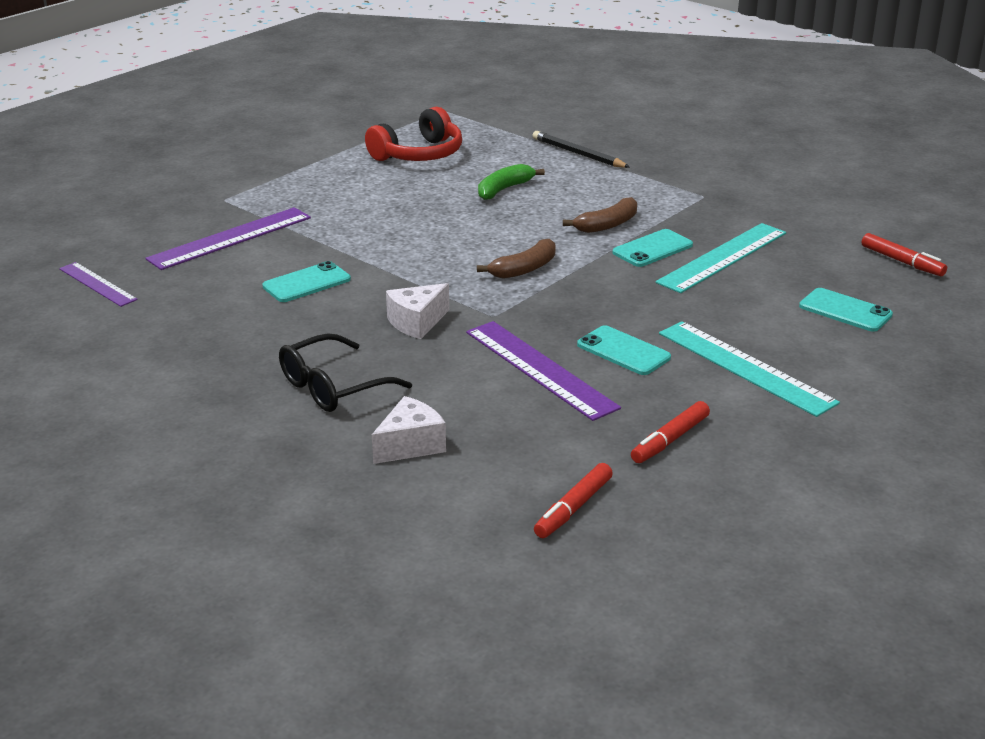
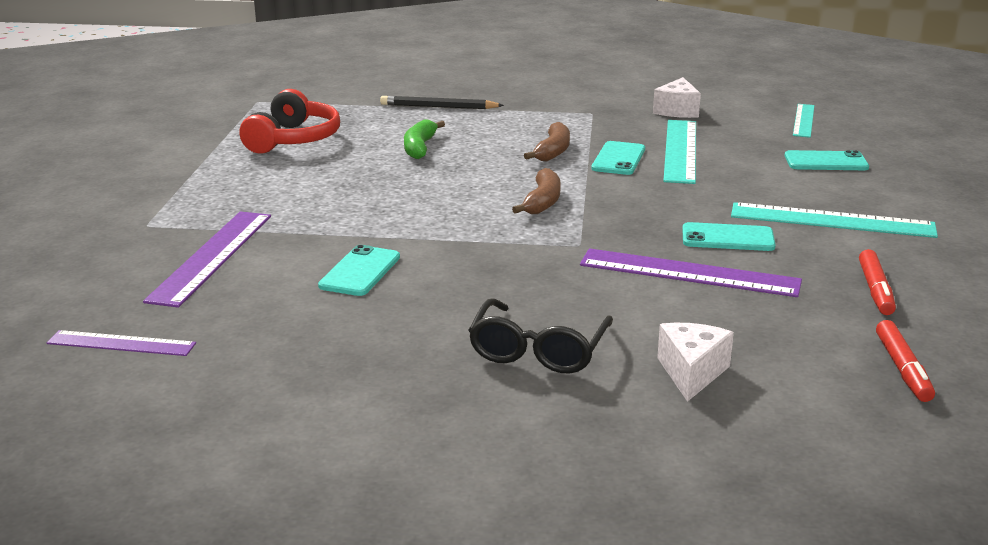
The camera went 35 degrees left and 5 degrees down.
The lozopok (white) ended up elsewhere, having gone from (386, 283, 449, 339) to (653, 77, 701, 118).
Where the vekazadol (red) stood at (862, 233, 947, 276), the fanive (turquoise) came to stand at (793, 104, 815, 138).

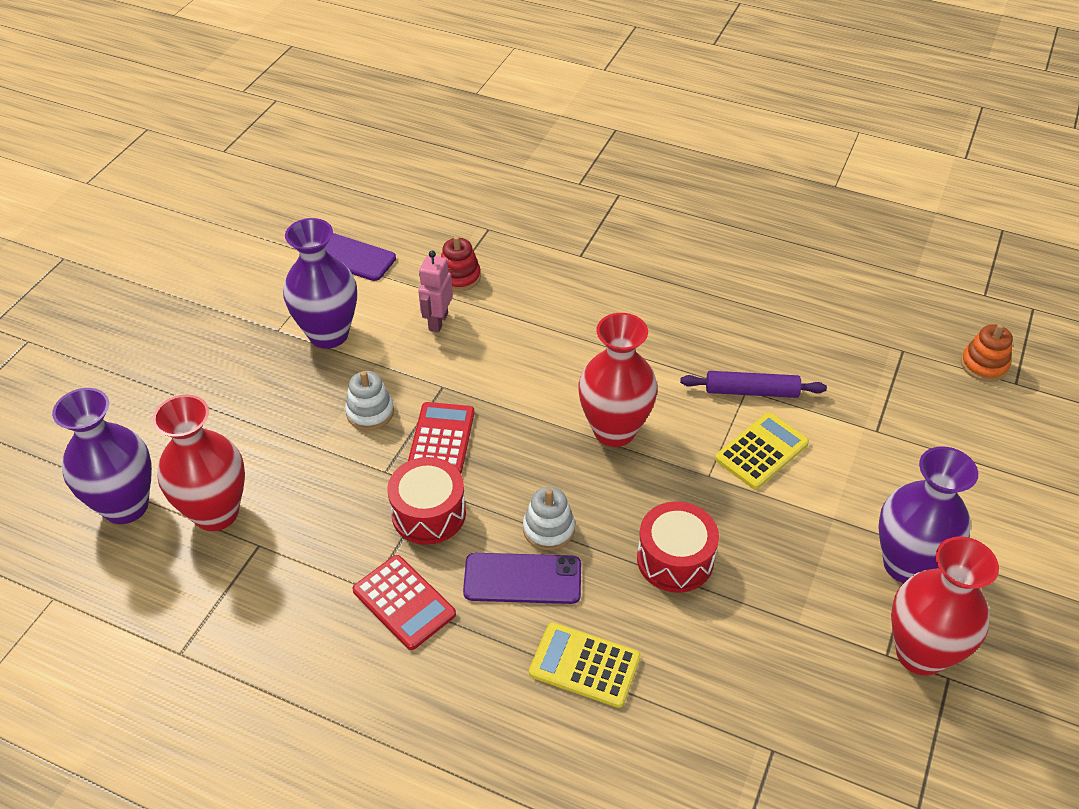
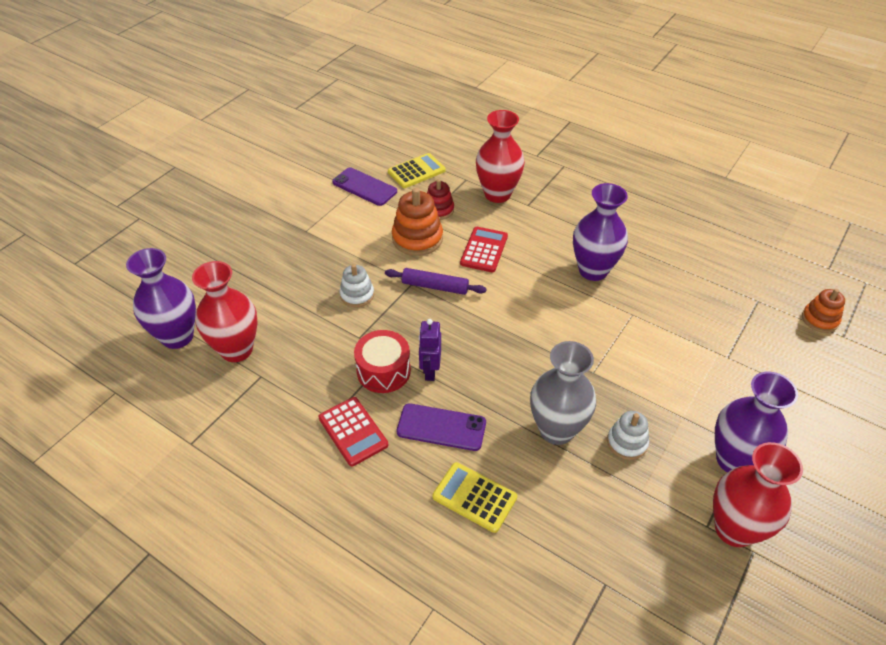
The camera went 10 degrees right and 0 degrees up.
The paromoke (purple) ended up elsewhere, having gone from (680, 371, 827, 398) to (385, 268, 487, 295).
The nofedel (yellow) ended up elsewhere, having gone from (715, 412, 809, 489) to (388, 153, 446, 188).
Where the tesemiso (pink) stood at (418, 251, 453, 332), the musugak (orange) came to stand at (392, 188, 443, 256).
The second view gained the tesemiso (purple) at (419, 319, 441, 381).
The nofedel (red) ended up elsewhere, having gone from (408, 402, 475, 473) to (460, 227, 508, 272).
The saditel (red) ended up elsewhere, having gone from (579, 313, 658, 447) to (476, 110, 525, 203).
Where the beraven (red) stood at (637, 502, 719, 593), the saditel (grey) came to stand at (530, 341, 596, 445).
The saditel (purple) ended up elsewhere, having gone from (283, 218, 357, 349) to (573, 183, 628, 281).
The musugak (white) ended up elsewhere, having gone from (523, 487, 575, 550) to (607, 411, 649, 460).

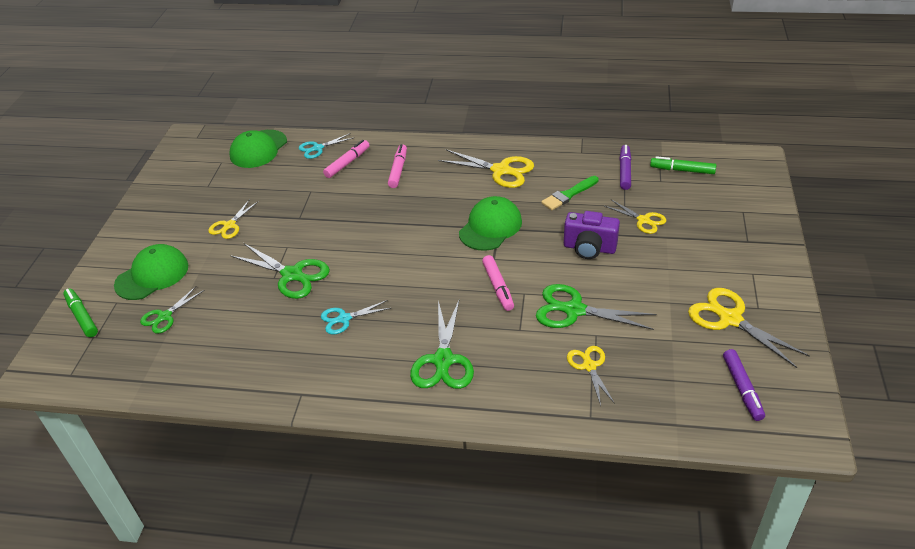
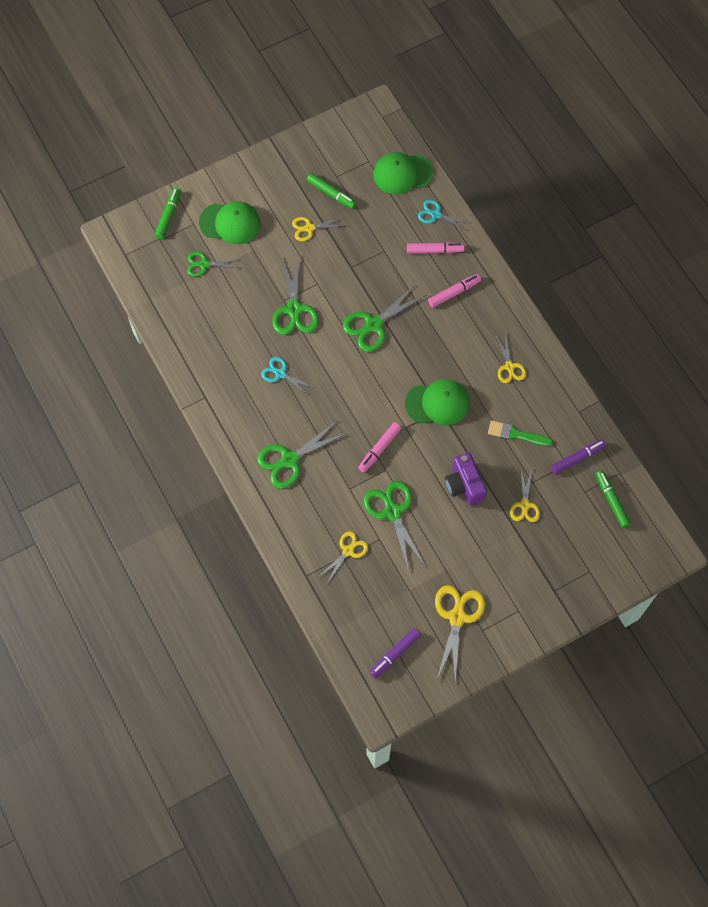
The camera went 50 degrees right and 25 degrees up.
The second view gained the vekazadol (green) at (307, 173, 356, 209).
The second view gained the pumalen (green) at (343, 284, 426, 352).
The size of the pumalen (yellow) at (438, 150, 534, 188) changed by a factor of 0.61.

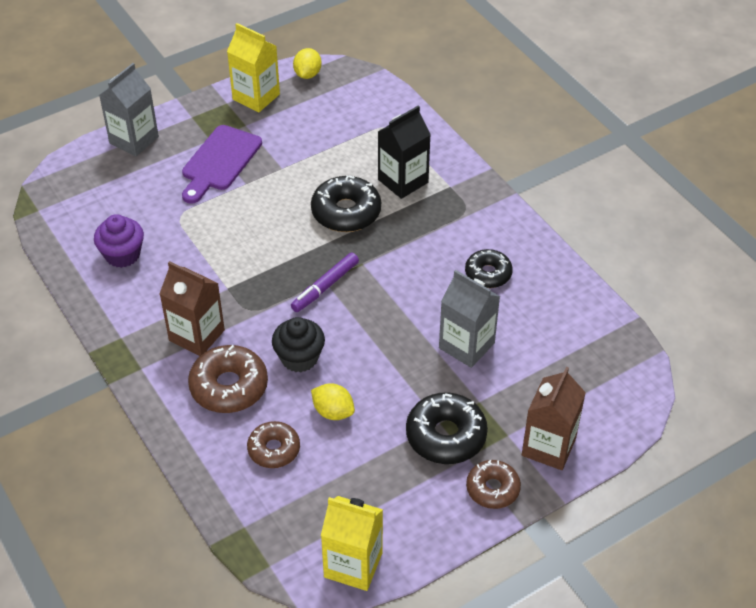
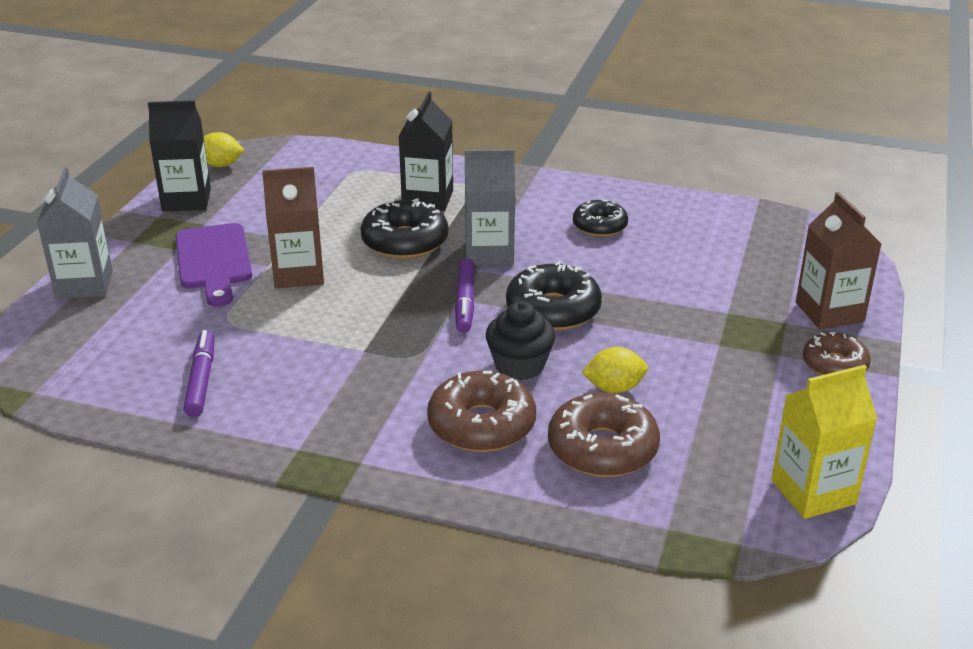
The camera went 40 degrees left and 15 degrees down.
What was the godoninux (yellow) at (227, 23, 280, 112) turned into the godoninux (black) at (148, 100, 211, 211).
Where the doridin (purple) stood at (94, 214, 144, 268), the vekazadol (purple) came to stand at (183, 330, 215, 417).
The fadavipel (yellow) at (293, 48, 322, 79) ended up facing another way, 60 degrees counterclockwise from before.
The godoninux (brown) ended up elsewhere, having gone from (159, 261, 225, 356) to (262, 167, 324, 288).
The godoninux (grey) ended up elsewhere, having gone from (439, 270, 500, 368) to (465, 149, 515, 265).
The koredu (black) ended up elsewhere, having gone from (406, 392, 488, 464) to (506, 261, 602, 331).
The size of the koredu (brown) at (247, 421, 300, 468) changed by a factor of 1.55.

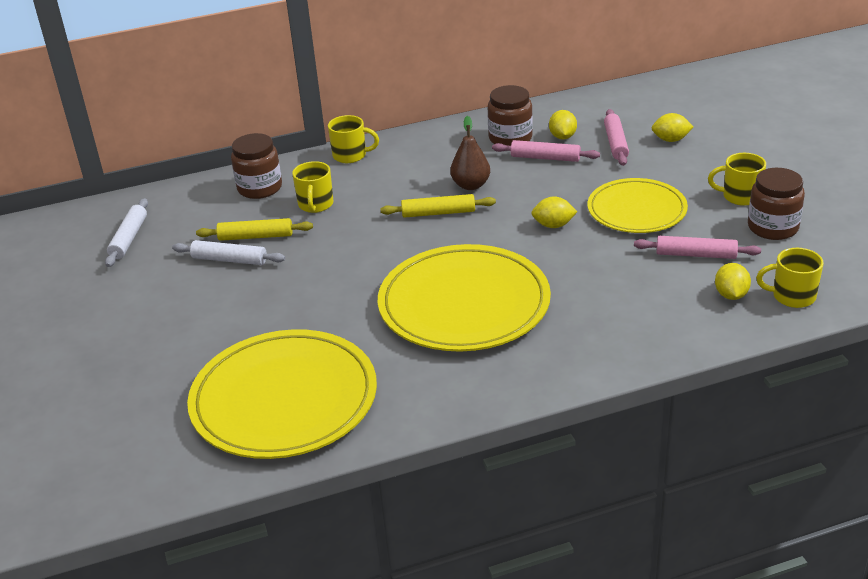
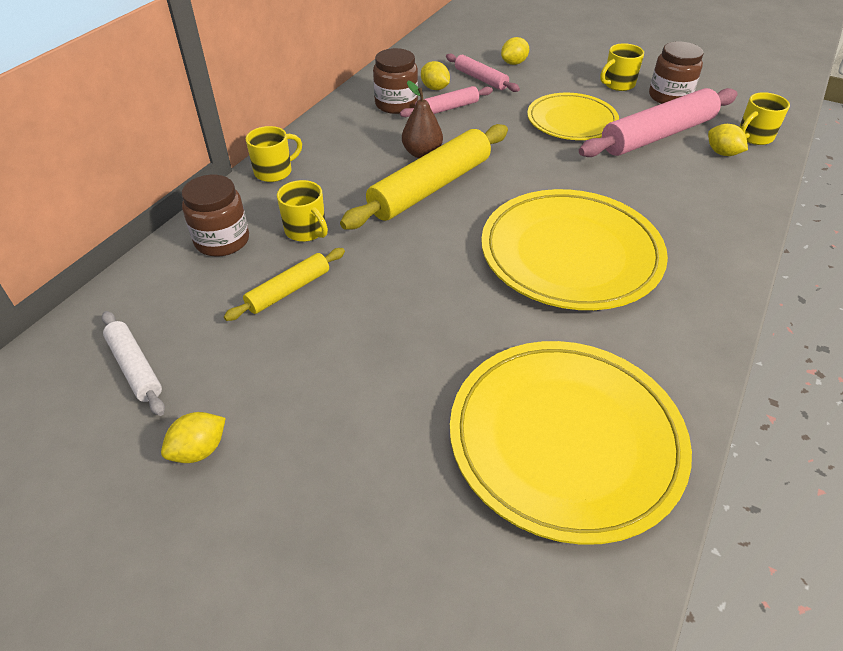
The camera went 45 degrees left and 10 degrees up.
The fadavipel (yellow) ended up elsewhere, having gone from (532, 196, 577, 228) to (161, 412, 226, 463).
The size of the paromoke (yellow) at (380, 194, 496, 218) changed by a factor of 1.90.
The size of the paromoke (pink) at (634, 236, 761, 259) changed by a factor of 1.90.
The second view lost the paromoke (white) at (172, 240, 285, 265).

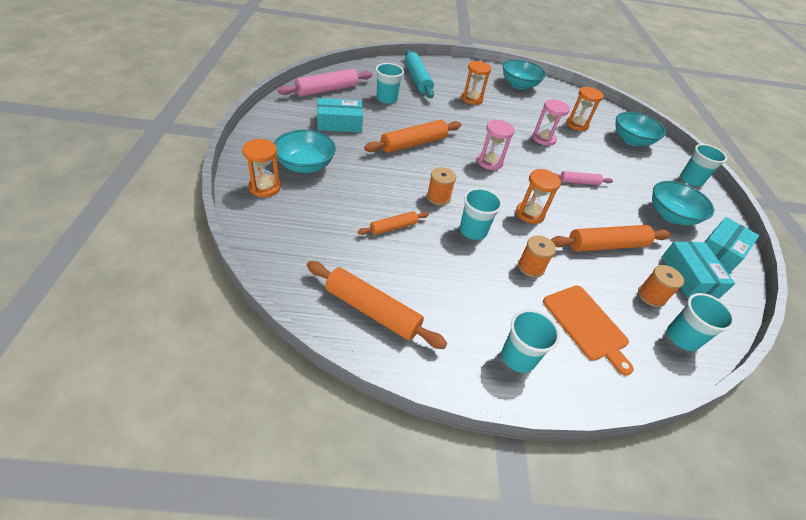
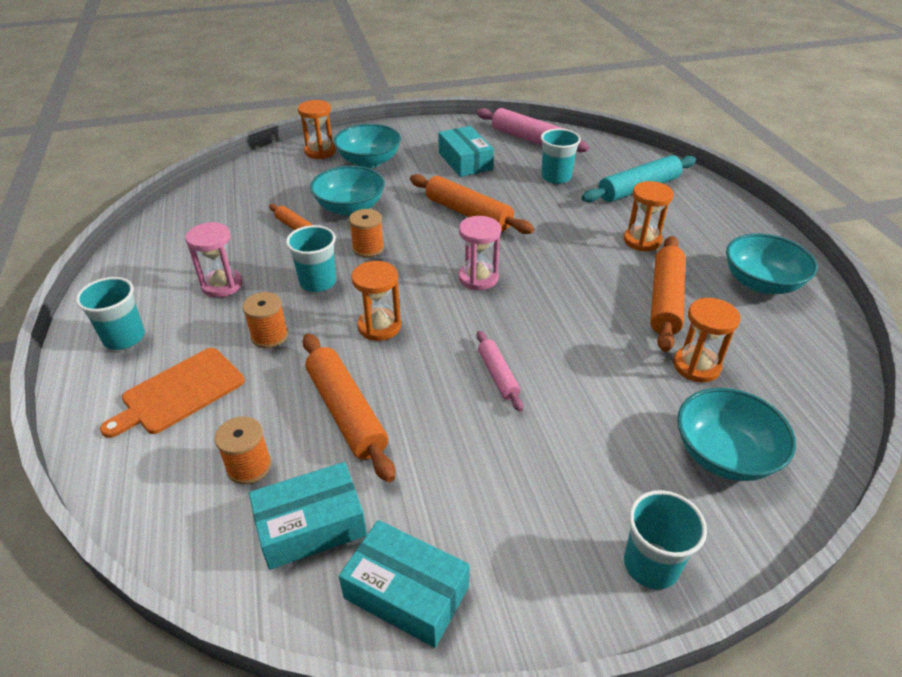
The camera went 80 degrees right and 5 degrees down.
The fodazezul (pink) ended up elsewhere, having gone from (532, 99, 570, 146) to (185, 222, 243, 297).
The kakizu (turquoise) ended up elsewhere, having gone from (652, 181, 714, 225) to (310, 166, 385, 216).
The paromoke (orange) ended up elsewhere, having gone from (307, 261, 447, 349) to (650, 236, 685, 352).
The second view lost the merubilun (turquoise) at (667, 293, 735, 351).

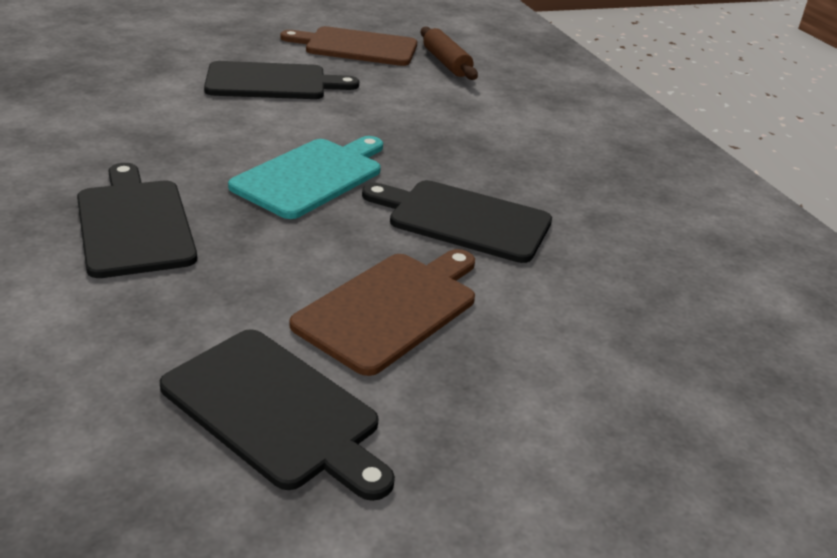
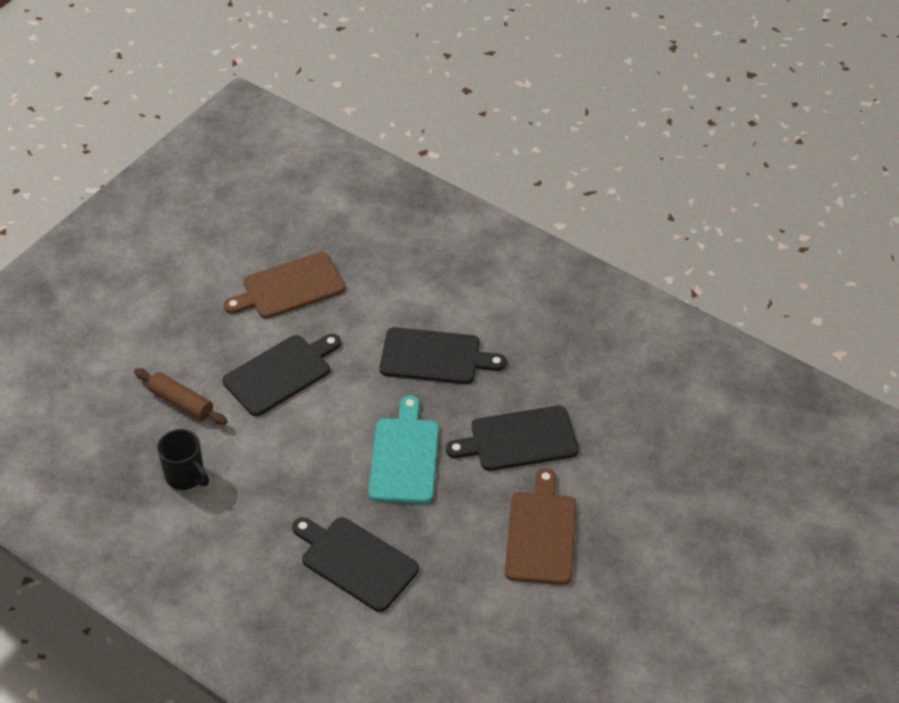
The camera went 30 degrees left and 15 degrees up.
The paromoke (brown) ended up elsewhere, having gone from (421, 27, 478, 80) to (134, 368, 228, 425).
The second view gained the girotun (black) at (157, 429, 209, 490).
The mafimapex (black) ended up elsewhere, having gone from (160, 329, 395, 501) to (380, 327, 506, 384).

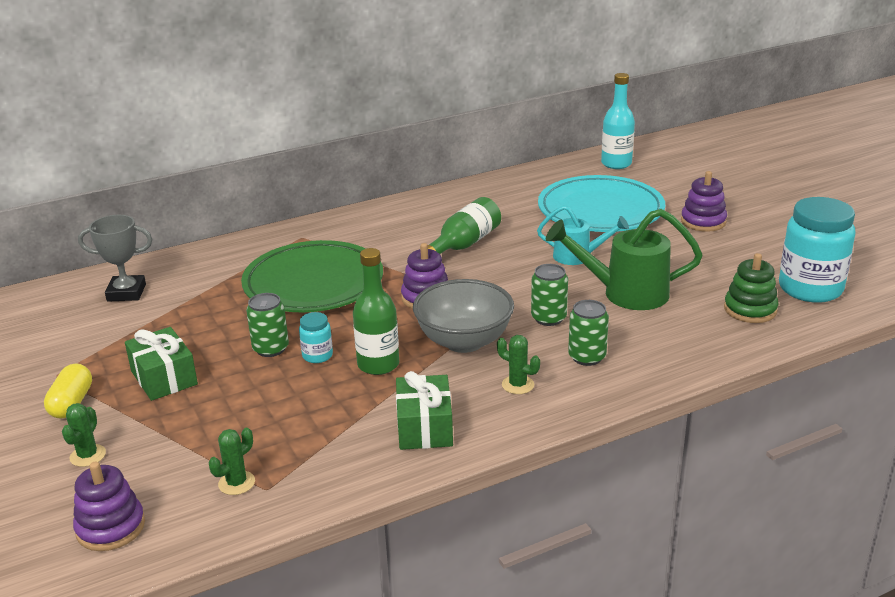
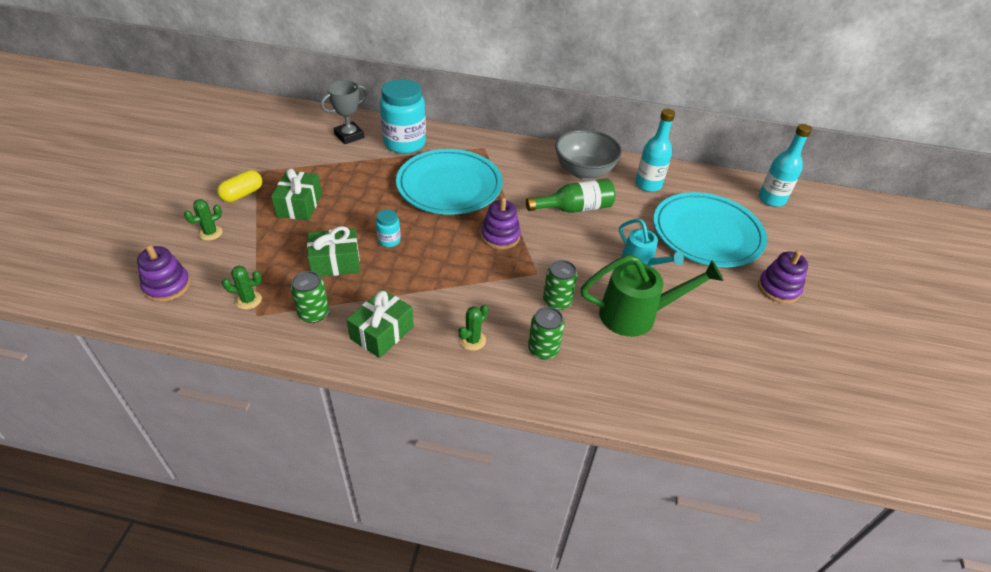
The camera went 35 degrees right and 15 degrees up.
The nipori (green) ended up elsewhere, having gone from (246, 293, 289, 357) to (291, 271, 329, 323).
The second view gained the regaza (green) at (307, 226, 360, 277).
The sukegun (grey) at (78, 215, 153, 302) ended up facing another way, 75 degrees counterclockwise from before.
The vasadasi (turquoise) ended up elsewhere, having gone from (779, 197, 855, 303) to (380, 79, 426, 154).
What was the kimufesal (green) at (241, 240, 383, 312) turned into the kimufesal (turquoise) at (396, 149, 503, 215).
The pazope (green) at (497, 335, 540, 394) ended up facing another way, 60 degrees clockwise from before.
The kakizu (grey) ended up elsewhere, having gone from (413, 279, 514, 353) to (555, 129, 622, 180).
The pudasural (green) at (546, 209, 703, 310) ended up facing another way, 135 degrees clockwise from before.
The second view gained the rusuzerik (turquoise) at (635, 109, 675, 192).
The second view lost the rusuzerik (green) at (353, 248, 399, 375).
The second view lost the musugak (green) at (724, 253, 779, 323).

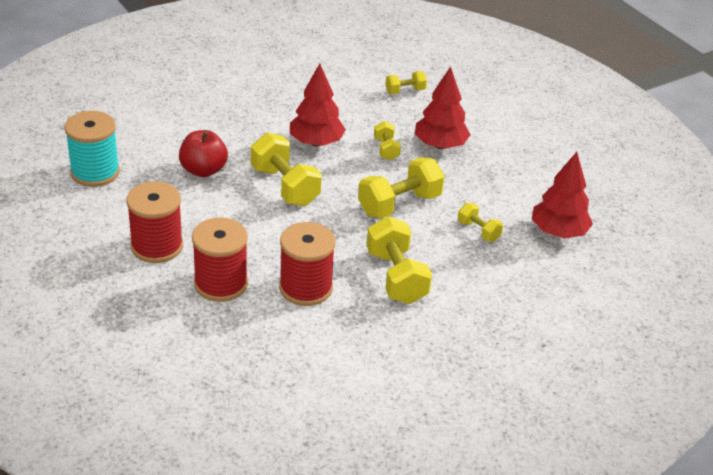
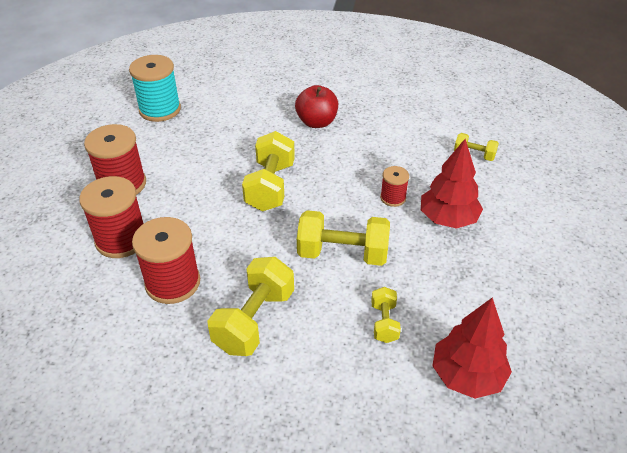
The camera went 45 degrees right and 5 degrees up.
The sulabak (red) ended up elsewhere, having gone from (179, 130, 228, 177) to (295, 85, 338, 128).
Where the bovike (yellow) stood at (374, 121, 401, 160), the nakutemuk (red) came to stand at (380, 166, 409, 207).
The second view lost the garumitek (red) at (290, 64, 346, 147).

